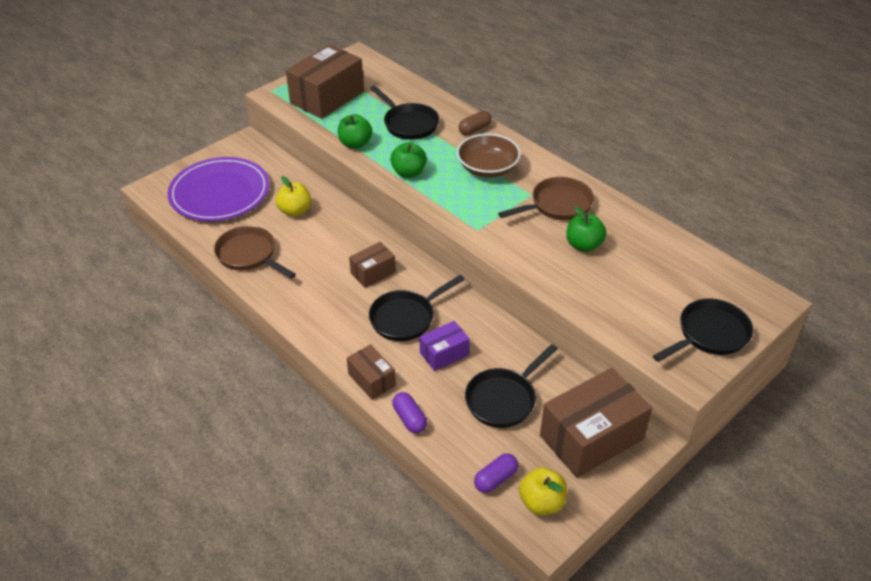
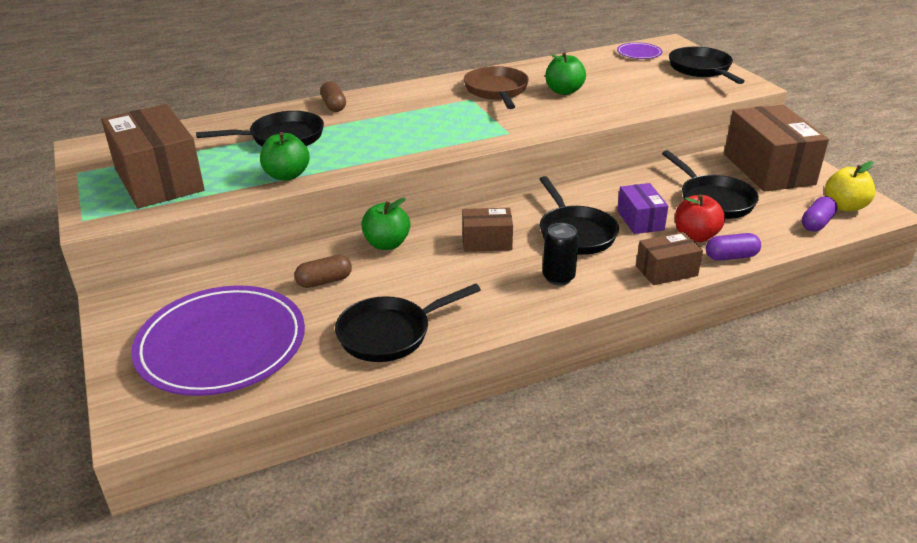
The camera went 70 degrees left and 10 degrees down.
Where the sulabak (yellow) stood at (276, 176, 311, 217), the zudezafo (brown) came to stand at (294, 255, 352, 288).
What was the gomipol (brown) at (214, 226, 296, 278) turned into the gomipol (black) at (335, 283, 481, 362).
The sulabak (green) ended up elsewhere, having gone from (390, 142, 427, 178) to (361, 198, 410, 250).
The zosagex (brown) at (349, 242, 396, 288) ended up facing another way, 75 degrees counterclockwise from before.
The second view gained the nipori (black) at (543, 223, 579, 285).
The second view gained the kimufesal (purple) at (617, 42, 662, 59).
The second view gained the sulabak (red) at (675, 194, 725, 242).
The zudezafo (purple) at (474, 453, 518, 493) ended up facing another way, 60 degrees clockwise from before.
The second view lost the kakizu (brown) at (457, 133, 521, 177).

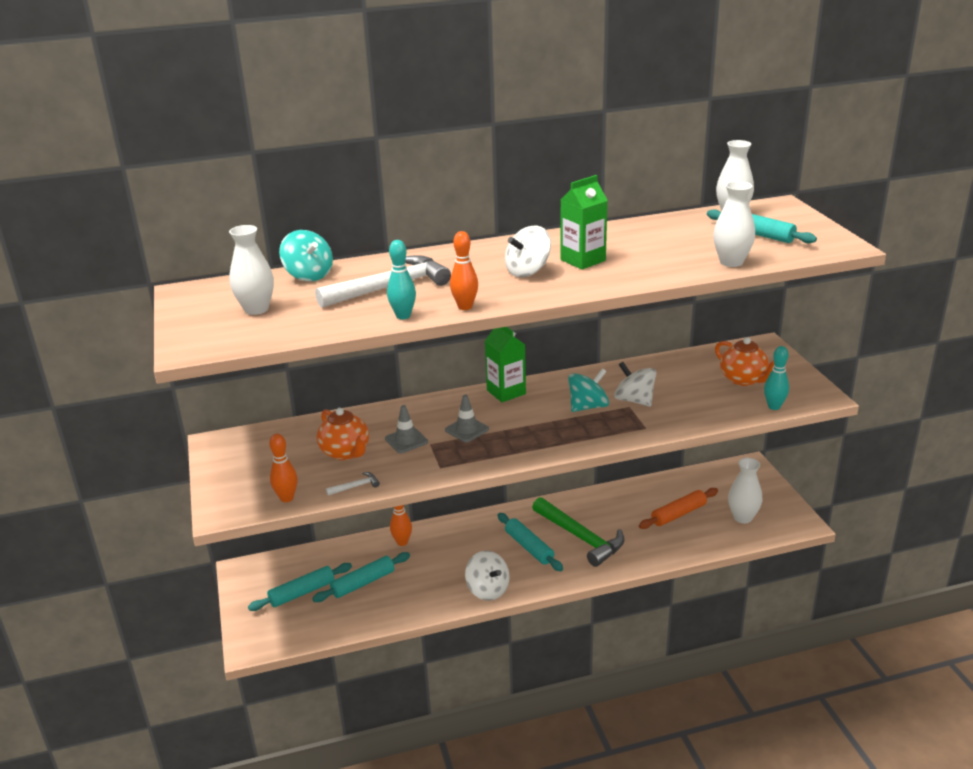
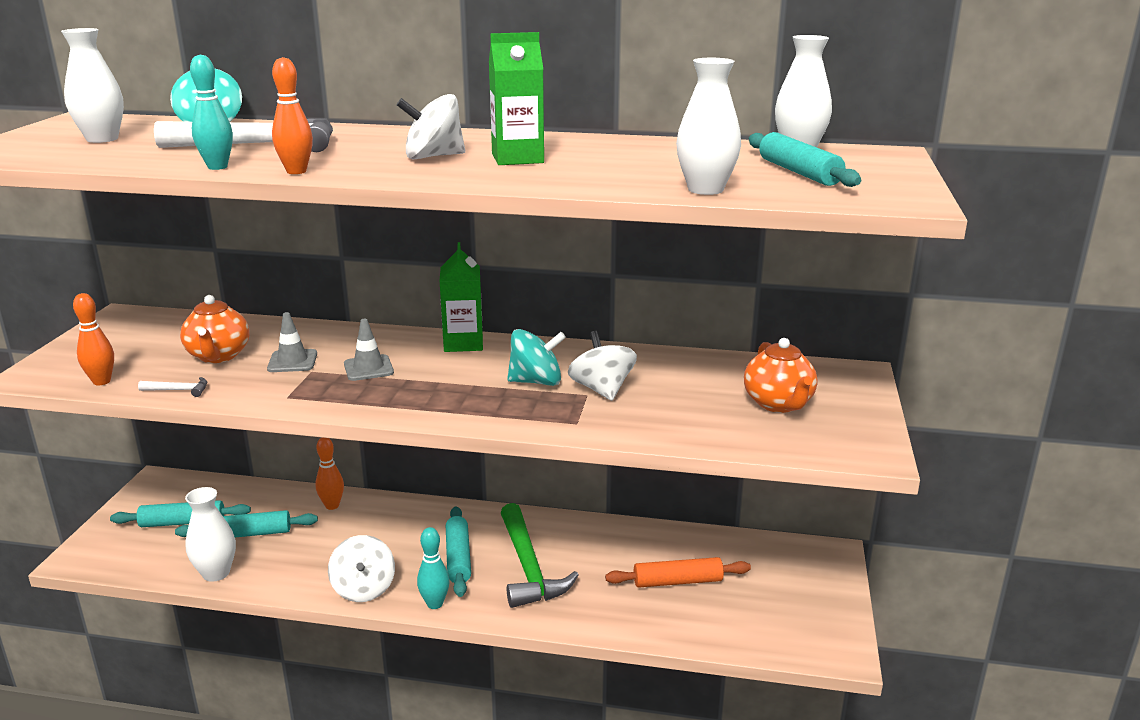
The camera went 25 degrees right and 5 degrees down.
The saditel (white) ended up elsewhere, having gone from (728, 458, 762, 523) to (185, 487, 236, 582).
The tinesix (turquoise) ended up elsewhere, having gone from (764, 346, 789, 410) to (417, 527, 450, 609).

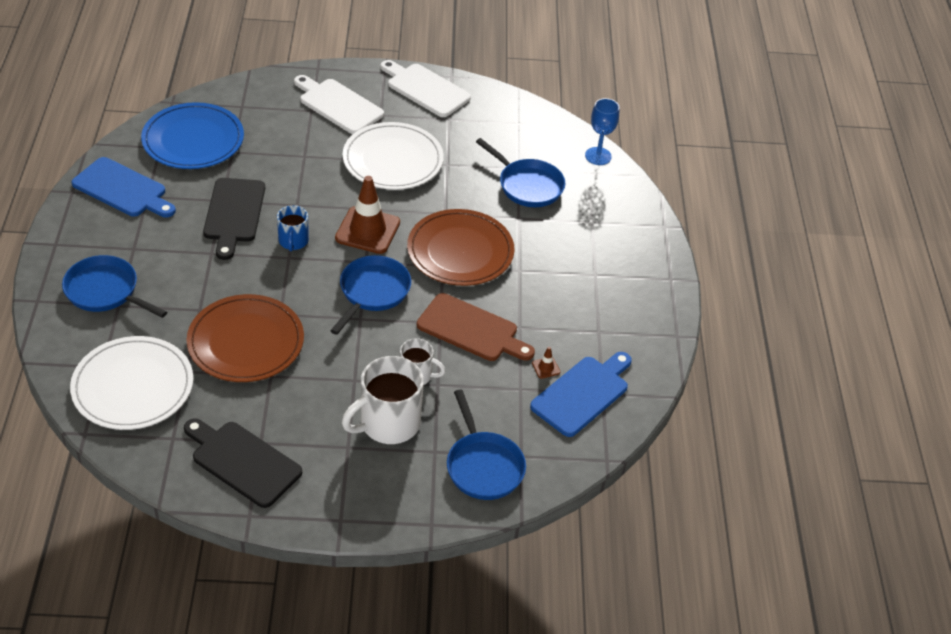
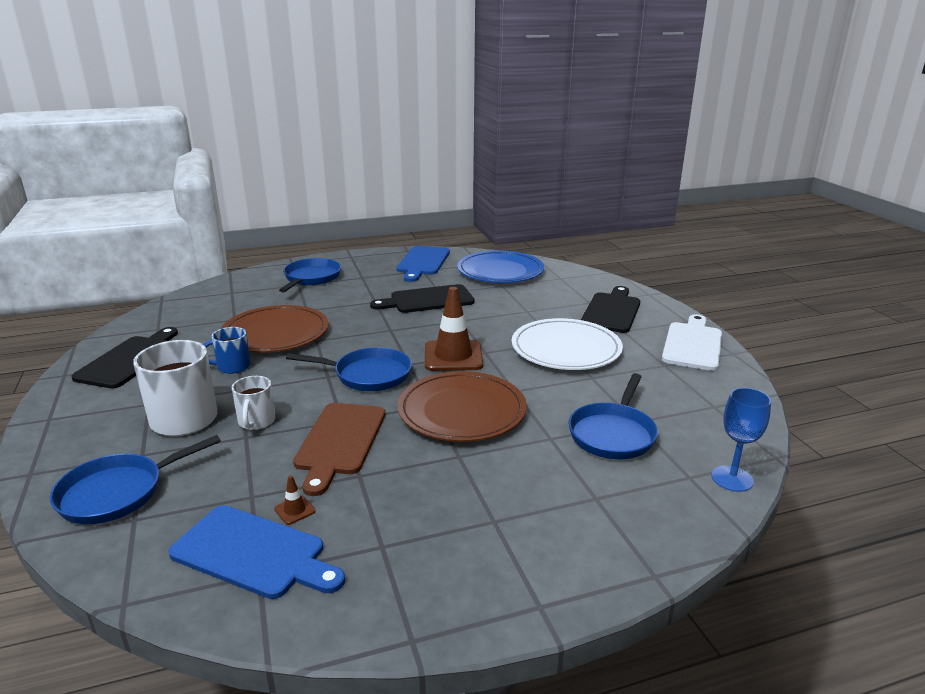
The camera went 75 degrees right and 20 degrees down.
The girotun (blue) ended up elsewhere, having gone from (277, 205, 309, 252) to (203, 327, 251, 374).
What was the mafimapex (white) at (294, 75, 384, 134) turned into the mafimapex (black) at (581, 286, 640, 333).
The second view lost the kimufesal (white) at (70, 336, 193, 430).

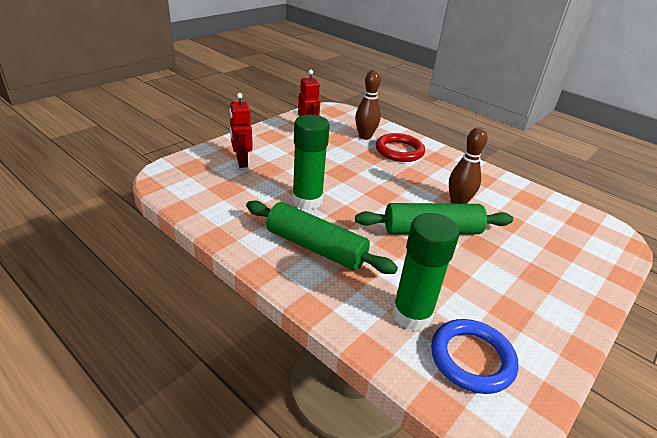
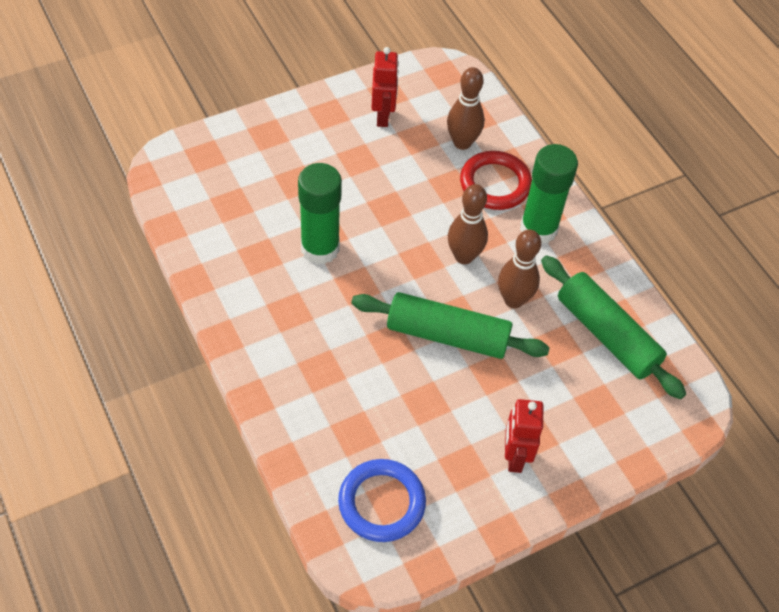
The camera went 20 degrees right and 20 degrees up.
The second view gained the tinesix (brown) at (448, 184, 488, 264).
The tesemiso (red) ended up elsewhere, having gone from (229, 93, 253, 168) to (505, 399, 543, 473).
The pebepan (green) ended up elsewhere, having gone from (392, 213, 459, 331) to (520, 144, 578, 245).
The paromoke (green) ended up elsewhere, having gone from (246, 200, 398, 274) to (541, 256, 686, 399).

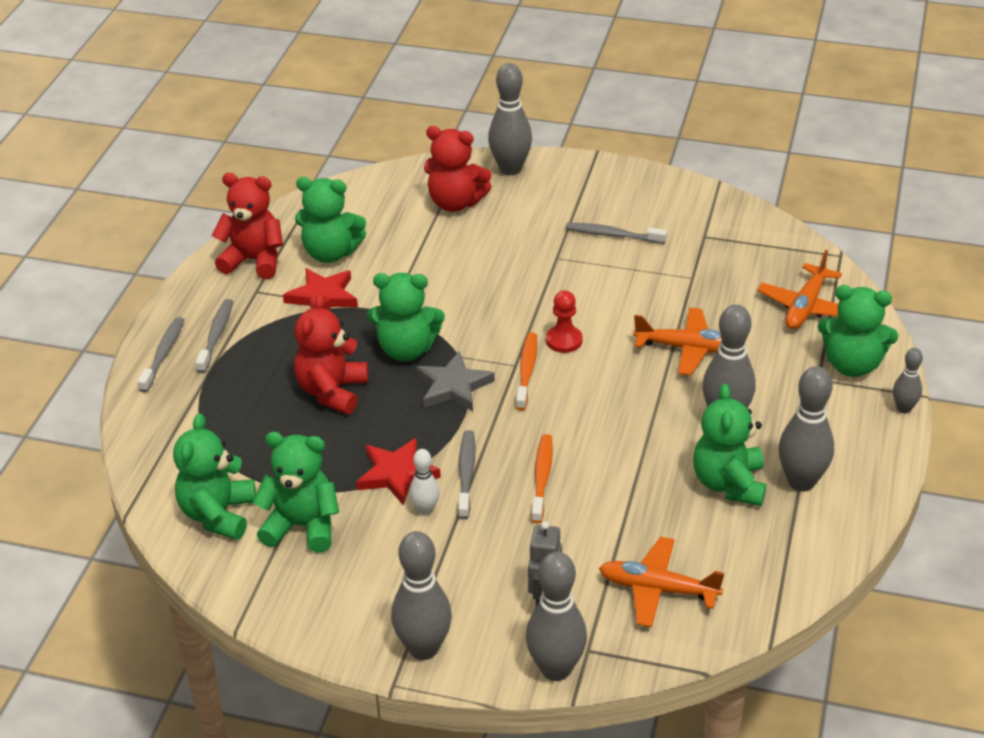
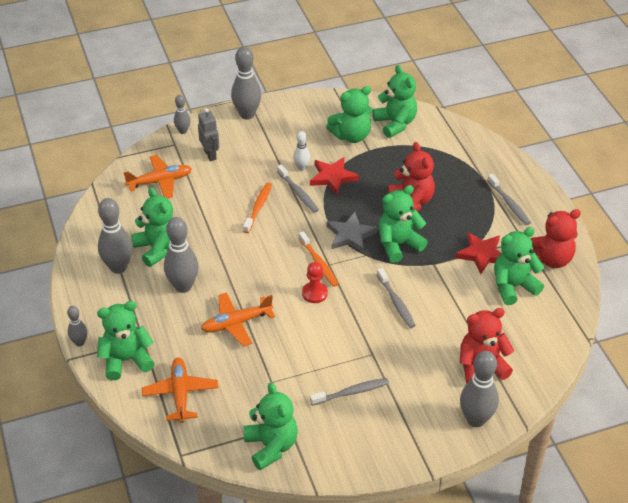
The camera went 145 degrees right and 5 degrees up.
The size of the tinesix (grey) at (526, 552, 587, 681) changed by a factor of 0.55.
The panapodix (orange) at (531, 434, 553, 523) ended up facing another way, 135 degrees counterclockwise from before.
The second view gained the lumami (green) at (243, 382, 298, 470).
The panapodix (grey) ended up elsewhere, having gone from (138, 317, 184, 392) to (377, 268, 416, 328).

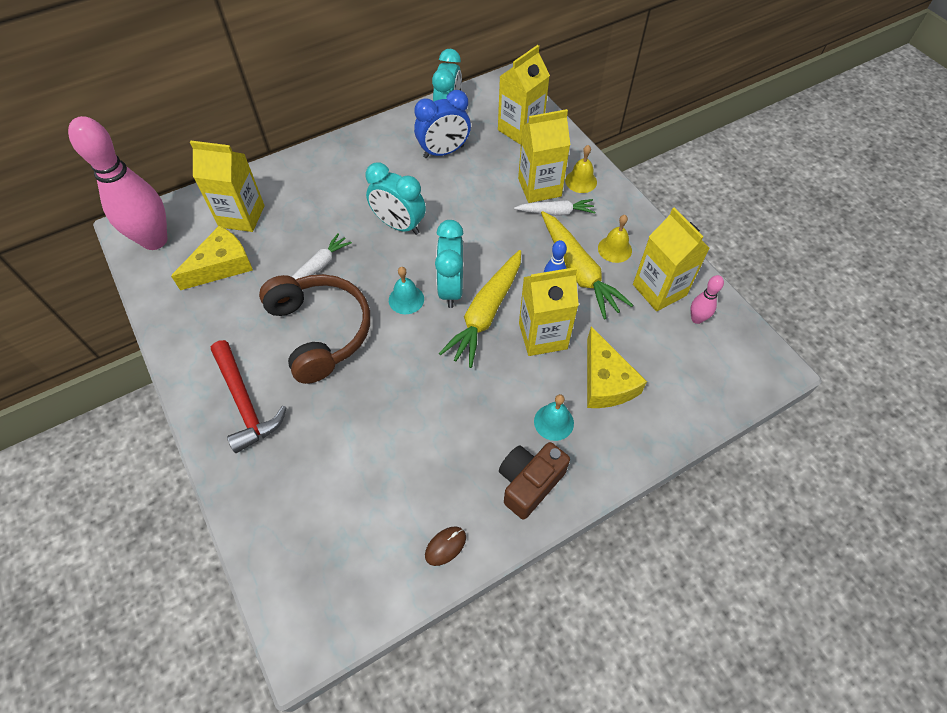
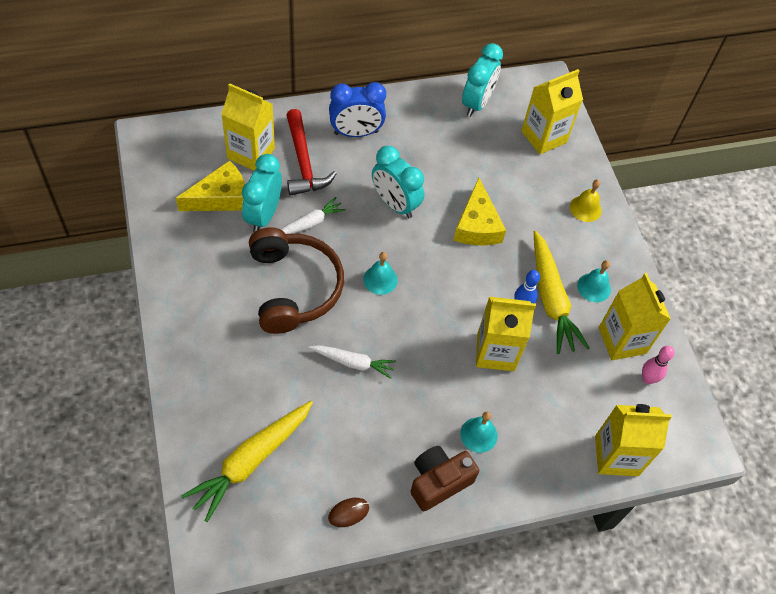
The camera went 10 degrees right and 0 degrees up.
The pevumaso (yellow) ended up elsewhere, having gone from (439, 250, 521, 368) to (181, 401, 313, 522).
The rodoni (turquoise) ended up elsewhere, having gone from (435, 220, 464, 308) to (242, 154, 282, 232).
The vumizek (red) ended up elsewhere, having gone from (211, 340, 287, 453) to (286, 109, 337, 196).
The pevumaso (white) ended up elsewhere, having gone from (514, 199, 595, 216) to (309, 345, 396, 379).
The rodoni (blue) ended up elsewhere, having gone from (414, 90, 471, 158) to (329, 82, 386, 137).
The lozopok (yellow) ended up elsewhere, having gone from (587, 326, 647, 408) to (454, 178, 506, 245).
What was the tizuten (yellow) at (598, 215, 632, 263) turned into the tizuten (turquoise) at (577, 260, 611, 302).
The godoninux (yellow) ended up elsewhere, having gone from (518, 109, 570, 203) to (595, 404, 672, 476).
The second view lost the tinesix (pink) at (68, 116, 167, 250).

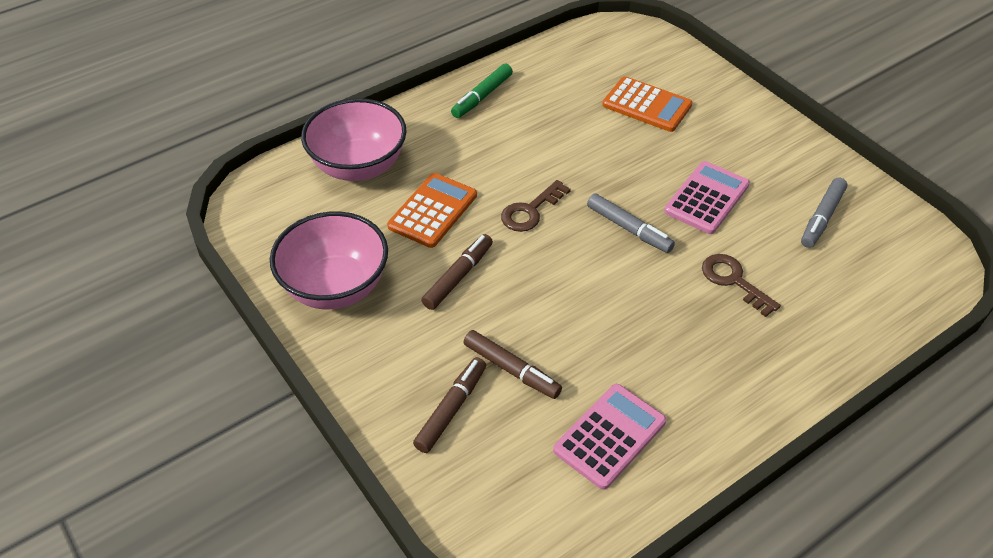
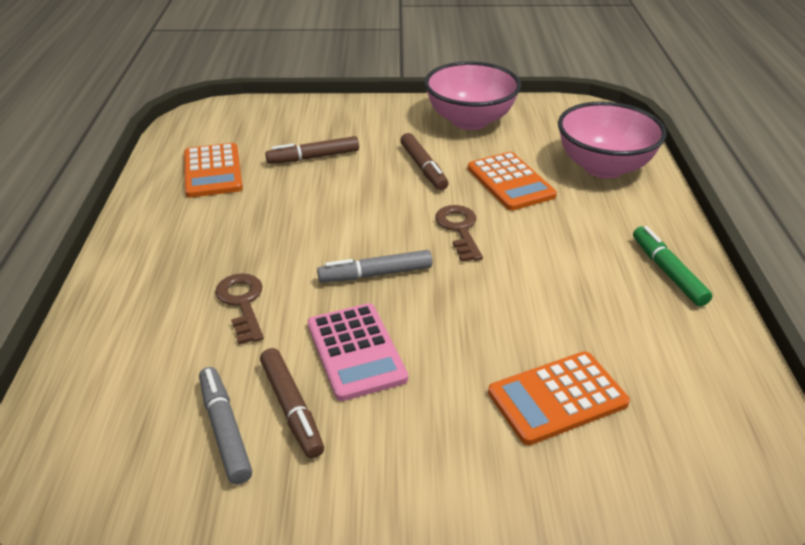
The camera went 125 degrees right and 10 degrees down.
What was the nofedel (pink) at (553, 384, 666, 490) turned into the nofedel (orange) at (184, 143, 243, 198).
The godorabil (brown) at (702, 254, 781, 317) ended up facing another way, 105 degrees counterclockwise from before.
The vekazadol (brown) ended up elsewhere, having gone from (413, 357, 486, 453) to (260, 348, 324, 458).

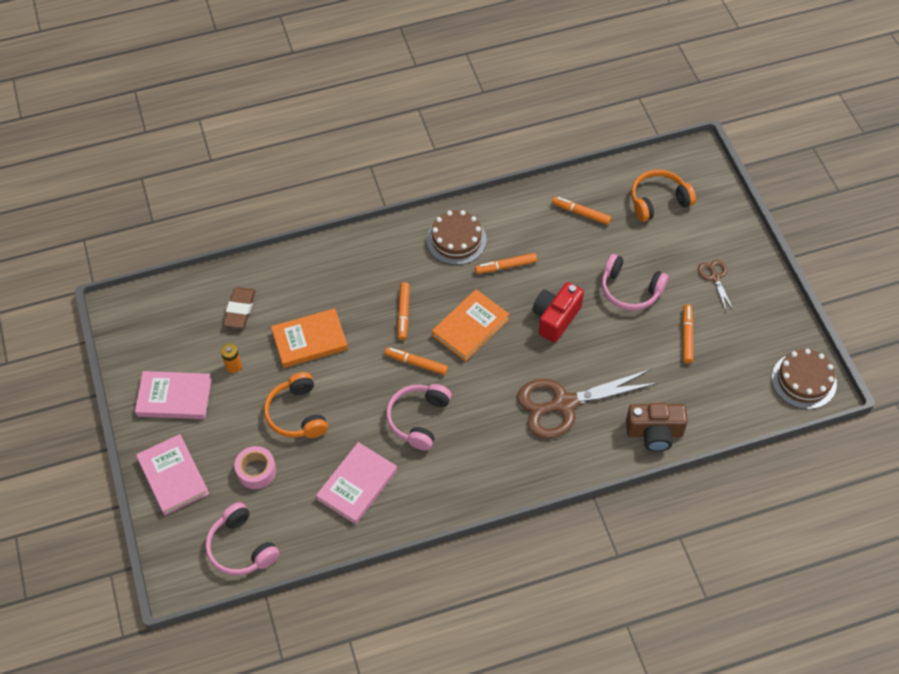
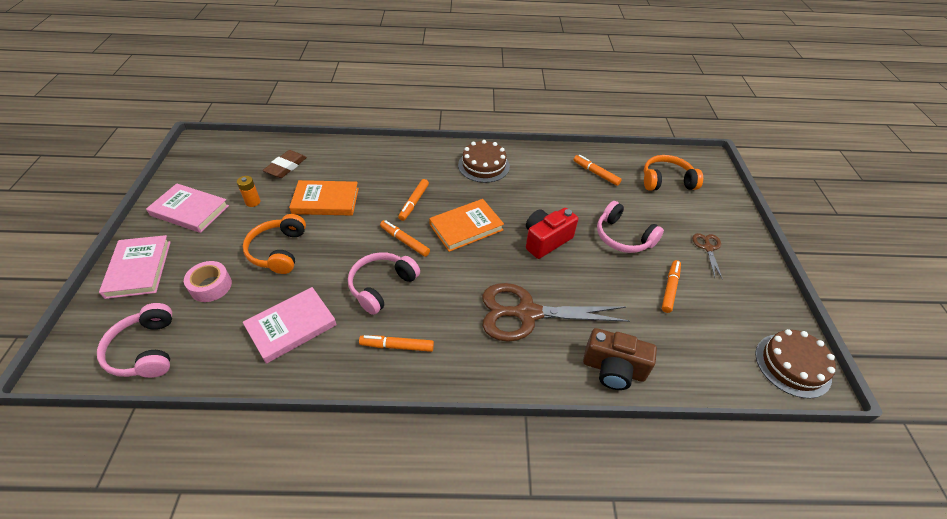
The camera went 15 degrees right and 10 degrees down.
The vekazadol (orange) ended up elsewhere, having gone from (475, 253, 537, 274) to (359, 335, 434, 352).

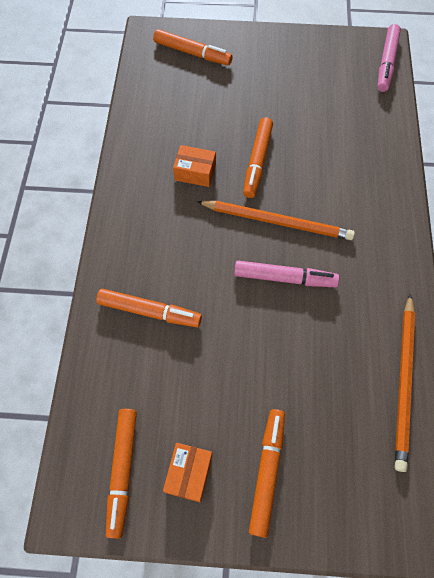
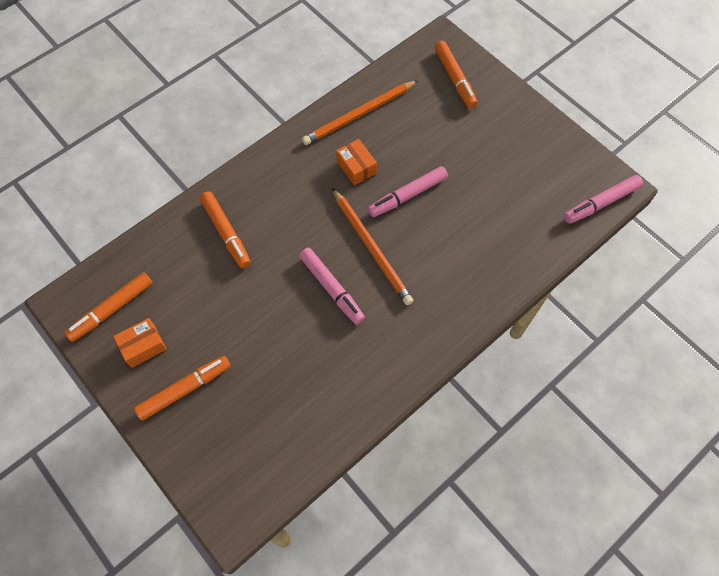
The camera went 45 degrees right and 0 degrees up.
The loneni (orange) ended up elsewhere, having gone from (395, 294, 415, 472) to (302, 80, 418, 145).
What was the vekazadol (orange) at (243, 117, 273, 198) turned into the vekazadol (pink) at (368, 166, 448, 217).

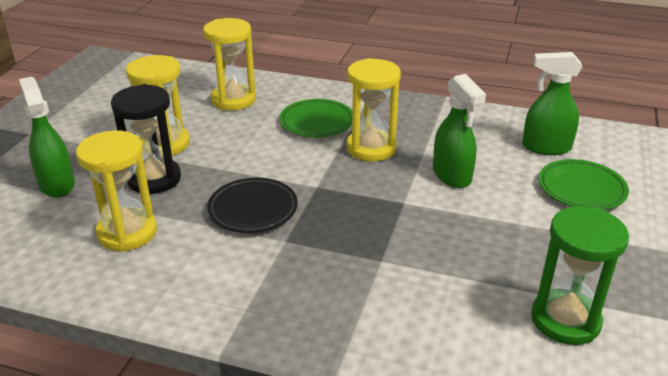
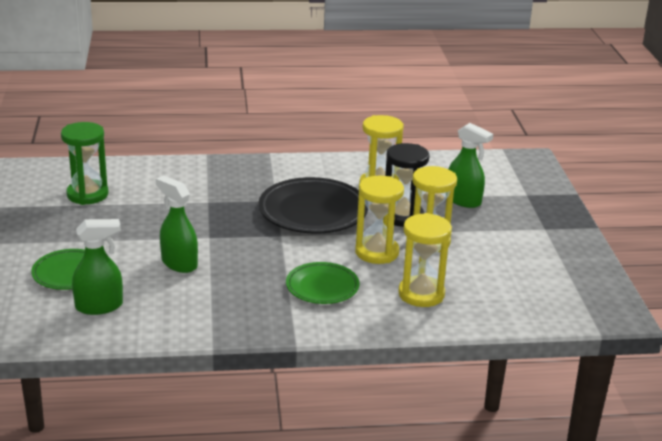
The camera went 155 degrees right and 5 degrees down.
The size of the kimufesal (black) at (207, 178, 298, 233) changed by a factor of 1.66.
The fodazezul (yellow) ended up elsewhere, having gone from (346, 58, 401, 161) to (355, 175, 404, 264).

